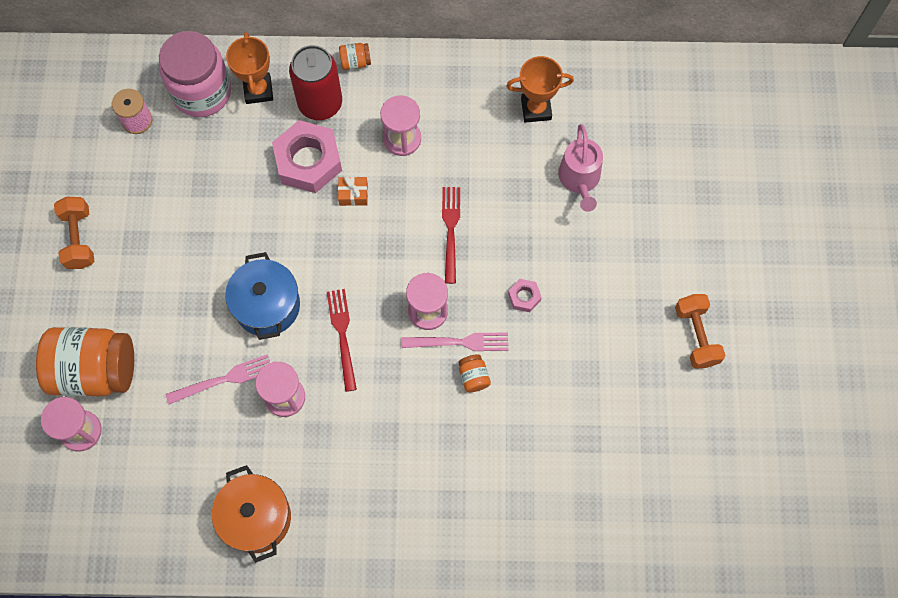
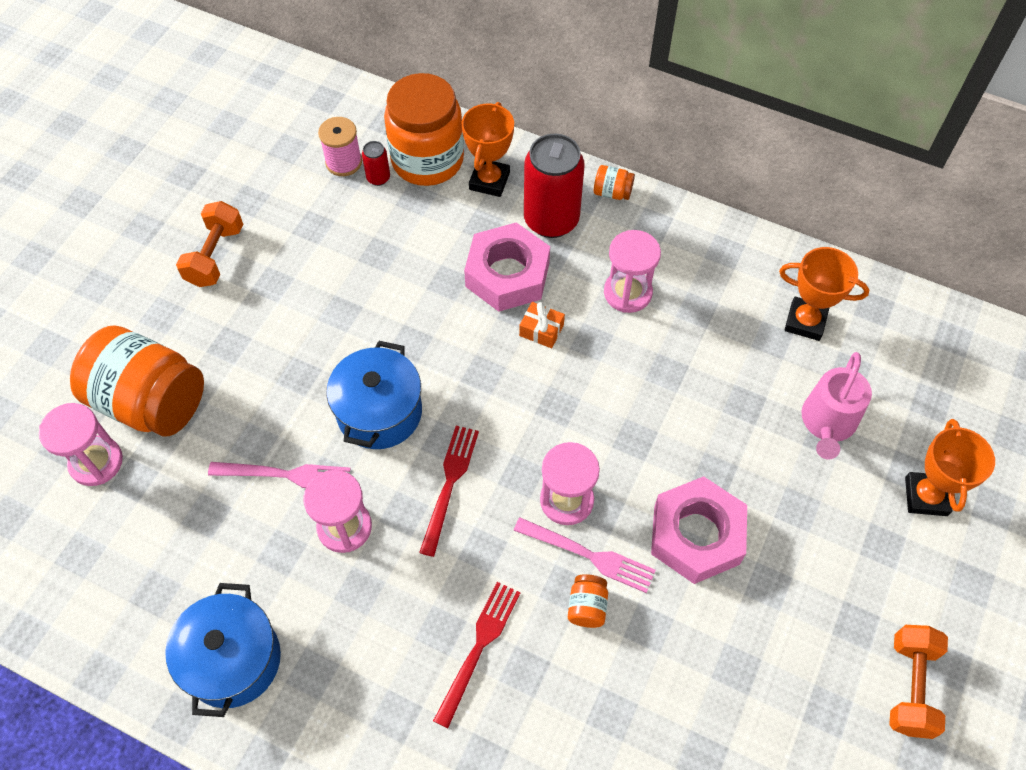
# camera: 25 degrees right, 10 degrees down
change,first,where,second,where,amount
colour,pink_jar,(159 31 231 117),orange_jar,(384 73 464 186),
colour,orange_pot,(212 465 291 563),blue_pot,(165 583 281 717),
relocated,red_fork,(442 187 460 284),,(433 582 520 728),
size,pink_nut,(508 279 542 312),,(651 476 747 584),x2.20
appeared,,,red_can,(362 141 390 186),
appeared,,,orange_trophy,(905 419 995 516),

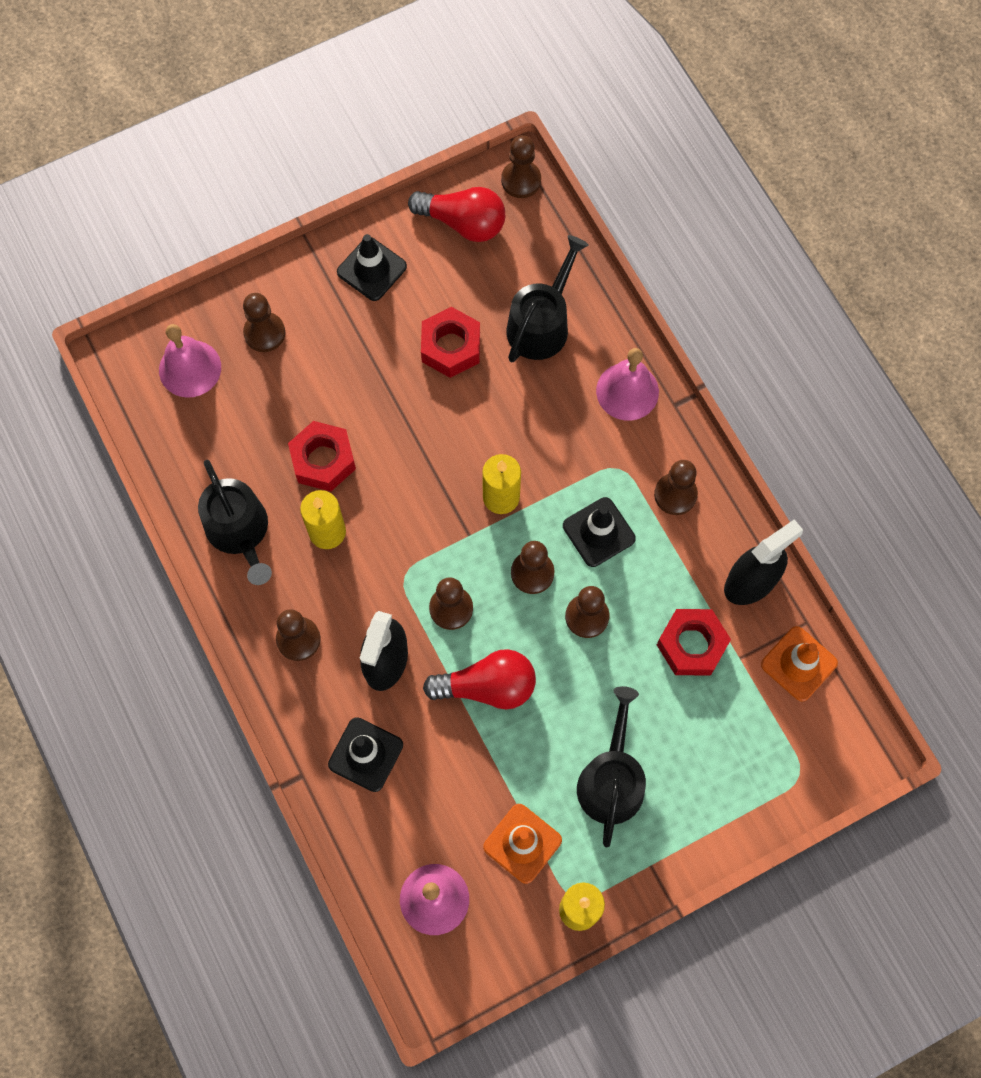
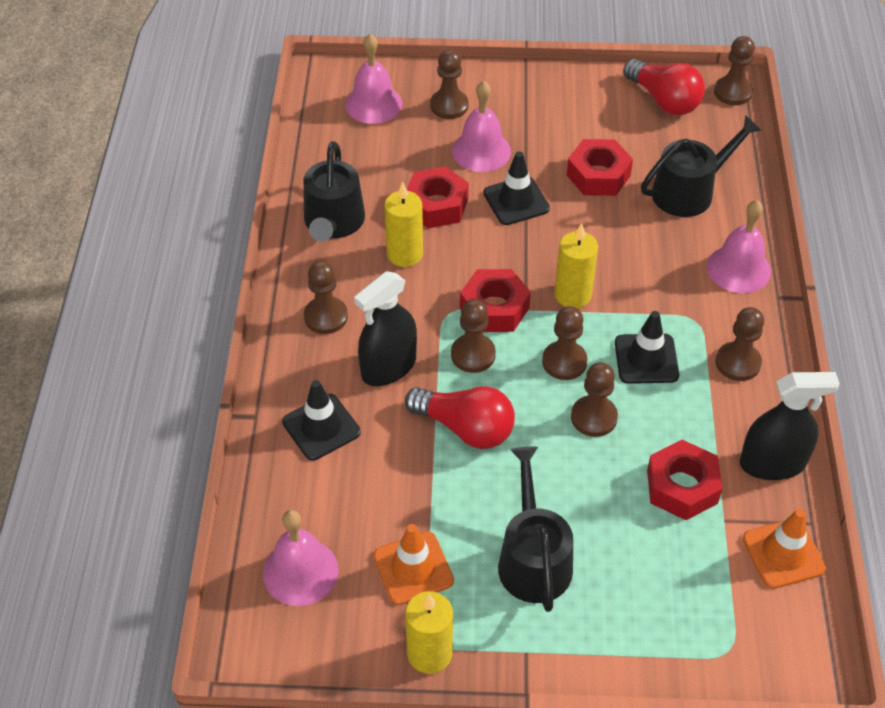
# camera: 30 degrees right, 20 degrees down
change,first,where,second,where,amount
relocated,black_traffic_cone,(337 234 407 301),,(483 151 550 225),
spun,black_watering_can,(577 686 646 848),,(498 447 573 612),45 degrees counterclockwise
appeared,,,pink_bell,(452 81 511 172),
appeared,,,red_nut,(460 269 531 332),

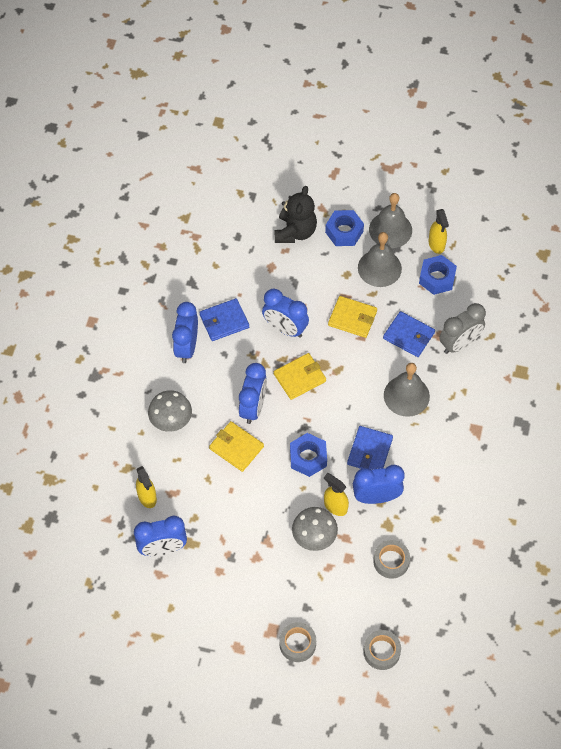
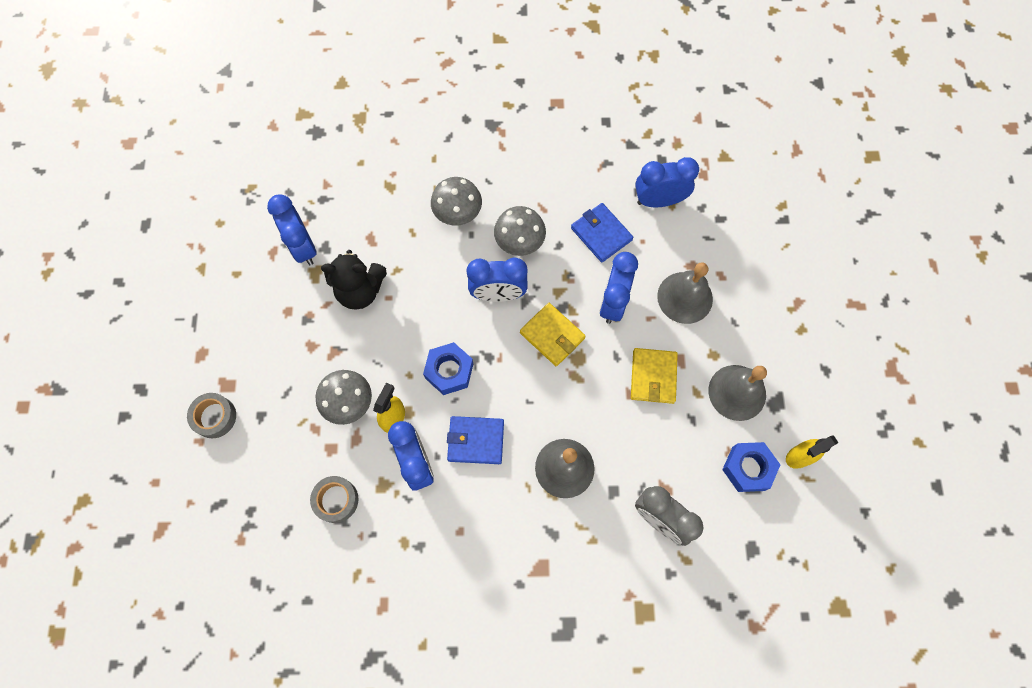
# camera: 75 degrees right, 10 degrees up
change,first,where,second,where,amount
missing,yellow_spray_bottle,(136 466 157 508),,,
relocated,blue_clock,(172 302 198 363),,(635 157 699 207),
missing,yellow_wallet,(209 421 264 472),,,
relocated,black_teddy_bear,(275 186 317 243),,(321 250 387 310),
missing,blue_nut,(325 210 364 246),,,
missing,grey_tape,(363 630 401 670),,,
relocated,grey_bell,(369 193 412 248),,(657 262 713 324),
missing,blue_wallet,(383 311 435 357),,,
appeared,,,grey_mushroom,(494 206 546 256),

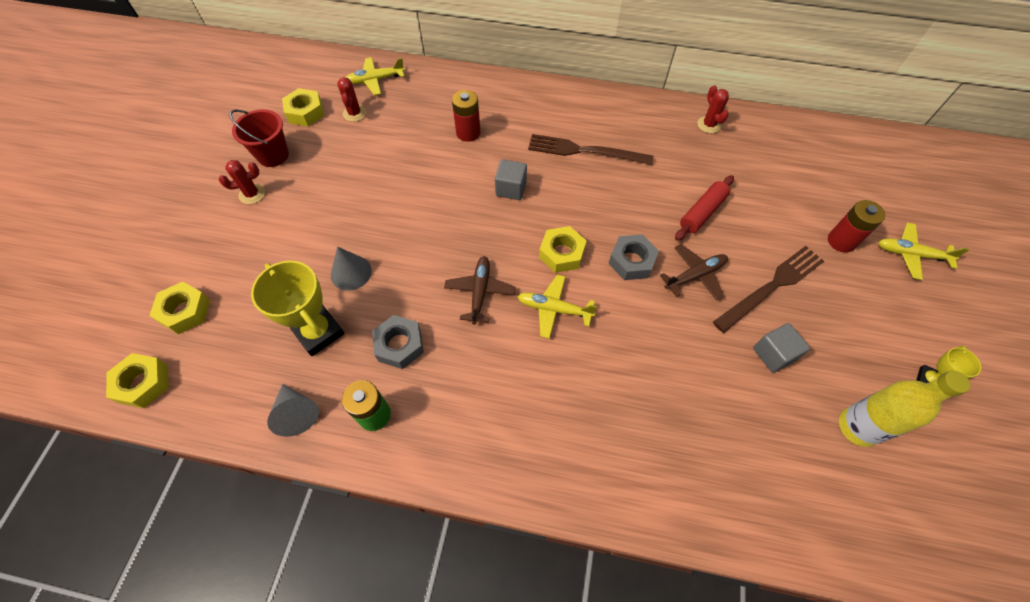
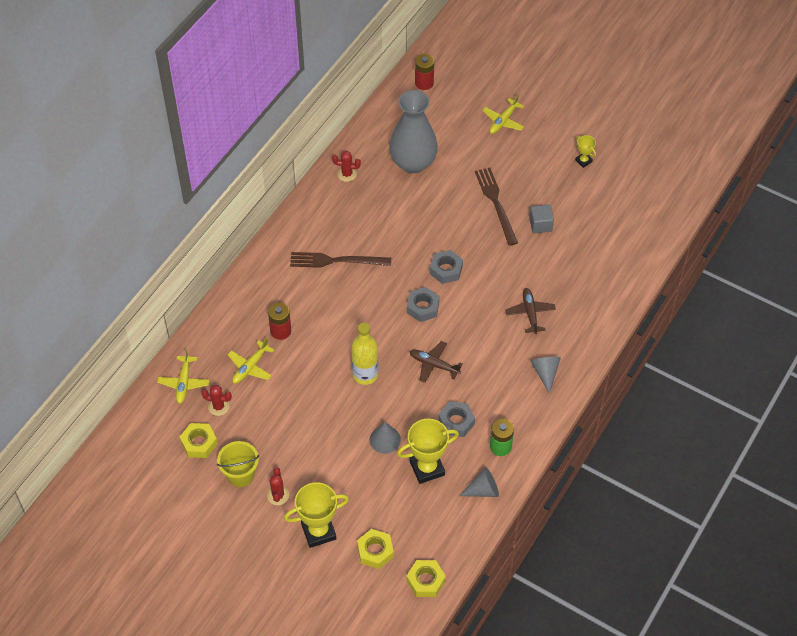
# camera: 70 degrees left, 5 degrees down
change,first,where,second,where,amount
colour,red_bucket,(229 109 289 167),yellow_bucket,(217 441 259 487),
missing,grey_cube,(495 159 527 200),,,
relocated,yellow_plane,(517 275 597 339),,(227 338 274 384),
spun,brown_fork,(528 134 654 165),,(290 252 391 268),60 degrees clockwise
colour,yellow_nut,(539 226 587 273),grey_nut,(407 287 439 322),
relocated,brown_plane,(660 244 728 300),,(505 288 556 334),
missing,red_rolling_pin,(675 175 734 241),,,
relocated,red_battery,(828 200 885 253),,(415 54 434 90),
relocated,yellow_bottle,(839 371 970 447),,(351 323 378 385),
appeared,,,yellow_trophy,(284 482 349 548),
appeared,,,grey_vase,(389 90 438 173),
appeared,,,grey_cone,(531 357 561 394),

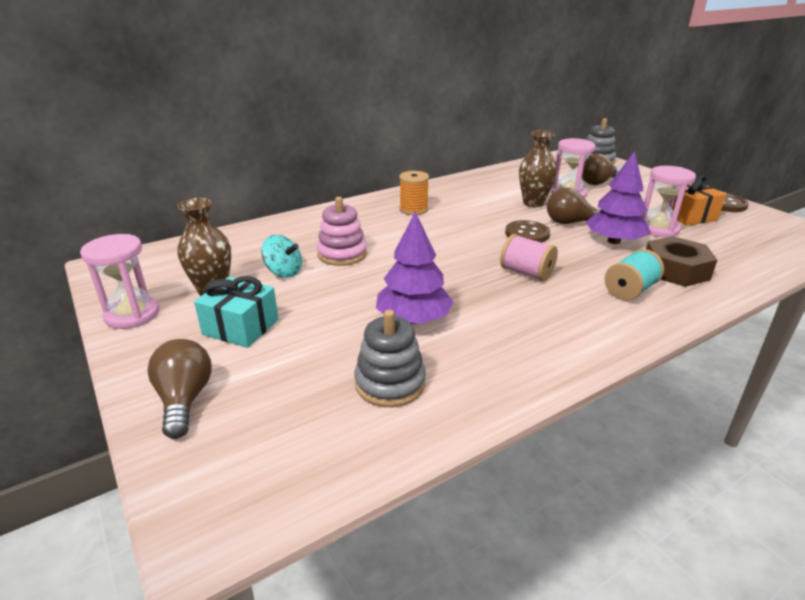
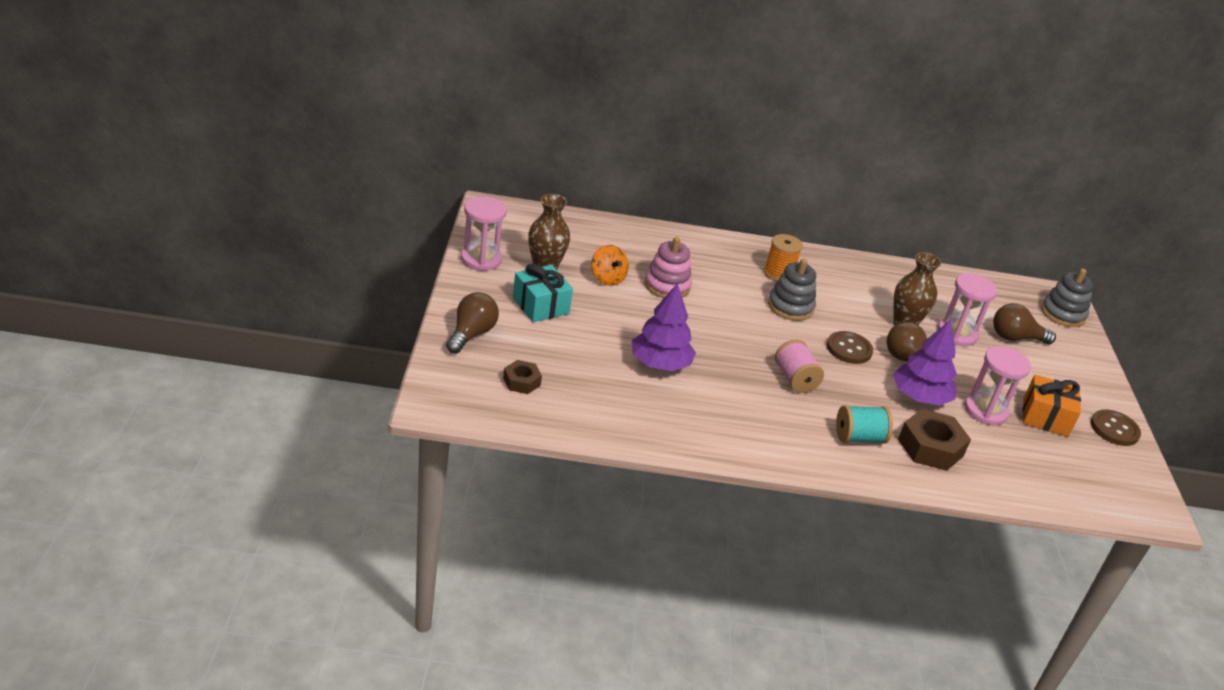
# camera: 30 degrees right, 5 degrees up
change,first,where,second,where,amount
colour,turquoise_spinning_top,(261 235 302 278),orange_spinning_top,(591 245 629 286),
relocated,grey_stacking_toy,(354 310 426 407),,(768 259 816 321),
appeared,,,brown_nut,(503 360 542 394),

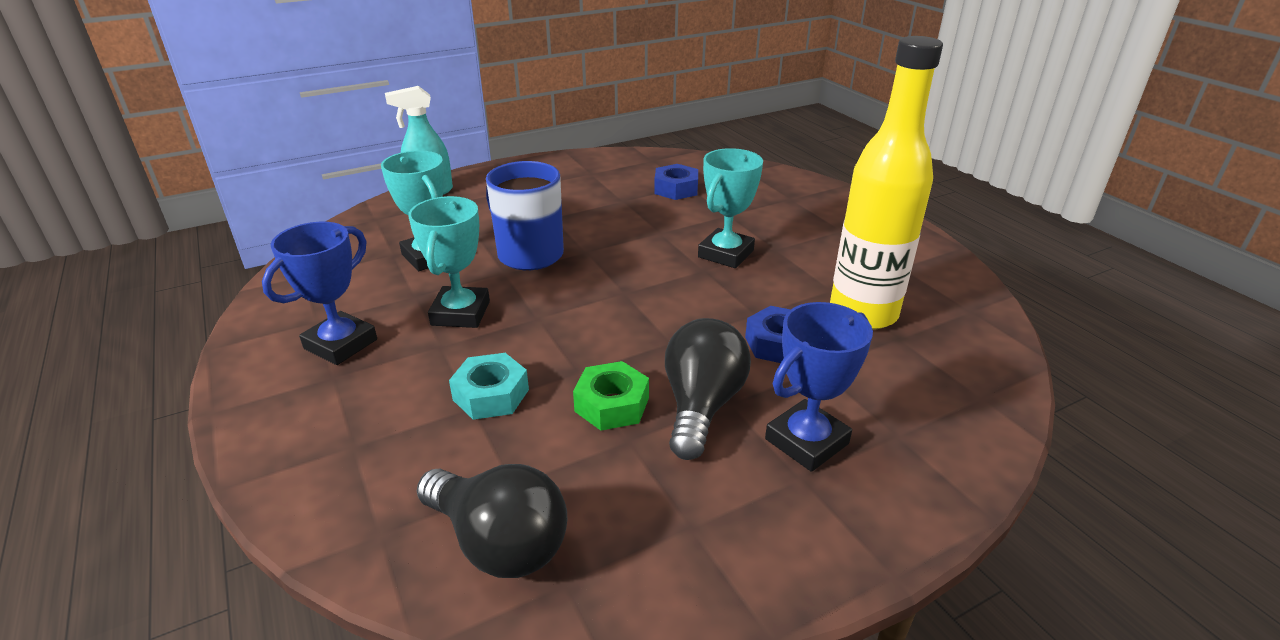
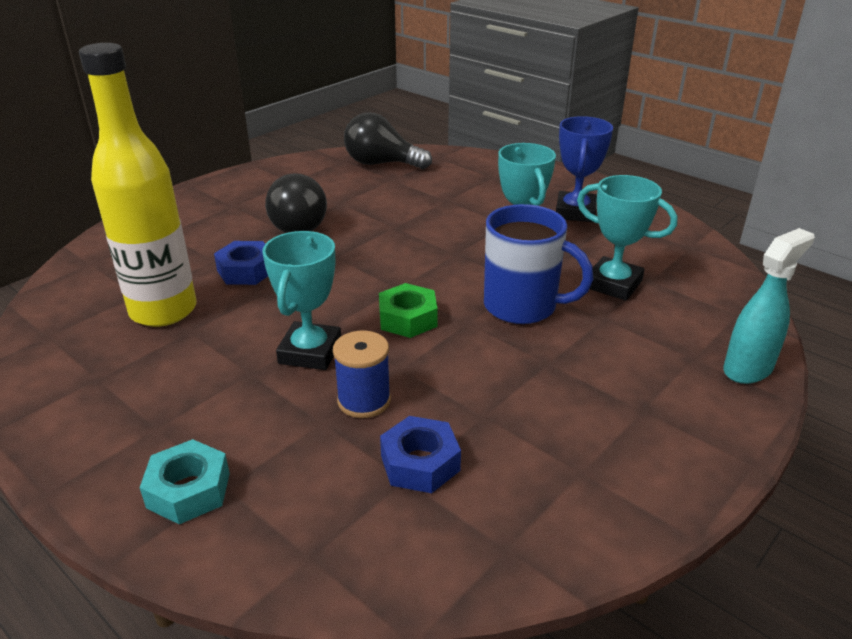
# camera: 160 degrees right, 0 degrees up
change,first,where,second,where,amount
relocated,turquoise_nut,(449 353 529 420),,(139 439 230 524),
relocated,green_nut,(573 361 649 431),,(379 283 438 338),
missing,blue_trophy,(765 302 873 472),,,
appeared,,,blue_spool,(333 331 391 418),

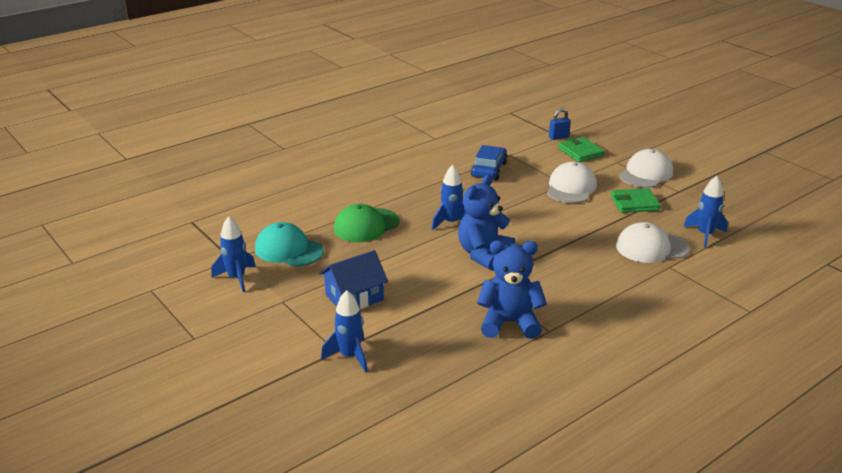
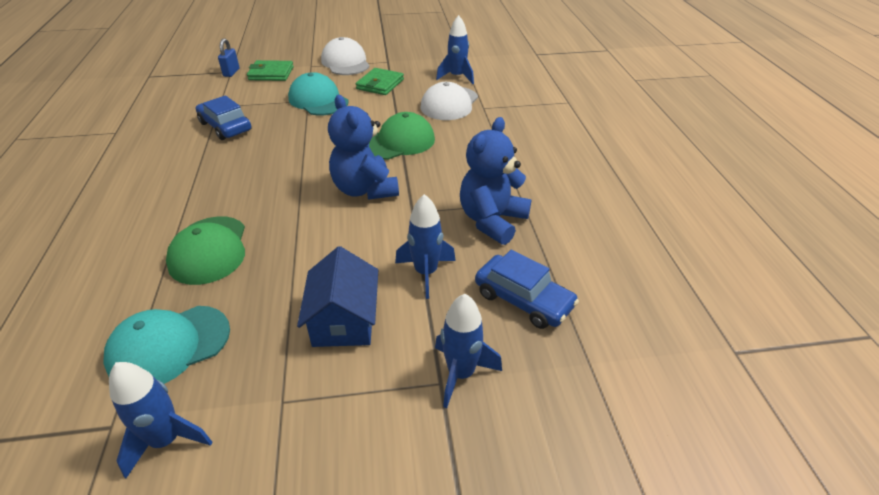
# camera: 60 degrees left, 10 degrees up
change,first,where,second,where,amount
relocated,blue_rocket,(431 165 467 230),,(395 194 456 299),
colour,white_cap,(547 162 597 203),turquoise_cap,(288 72 348 115),
appeared,,,green_cap,(369 112 435 160),
appeared,,,blue_car,(475 250 579 329),

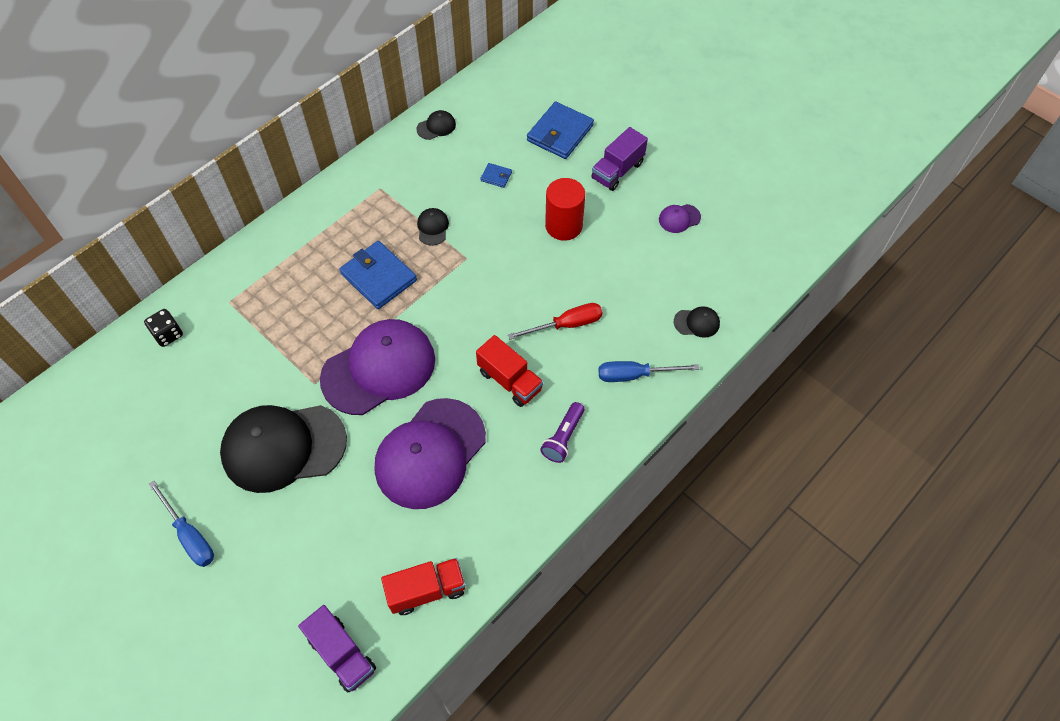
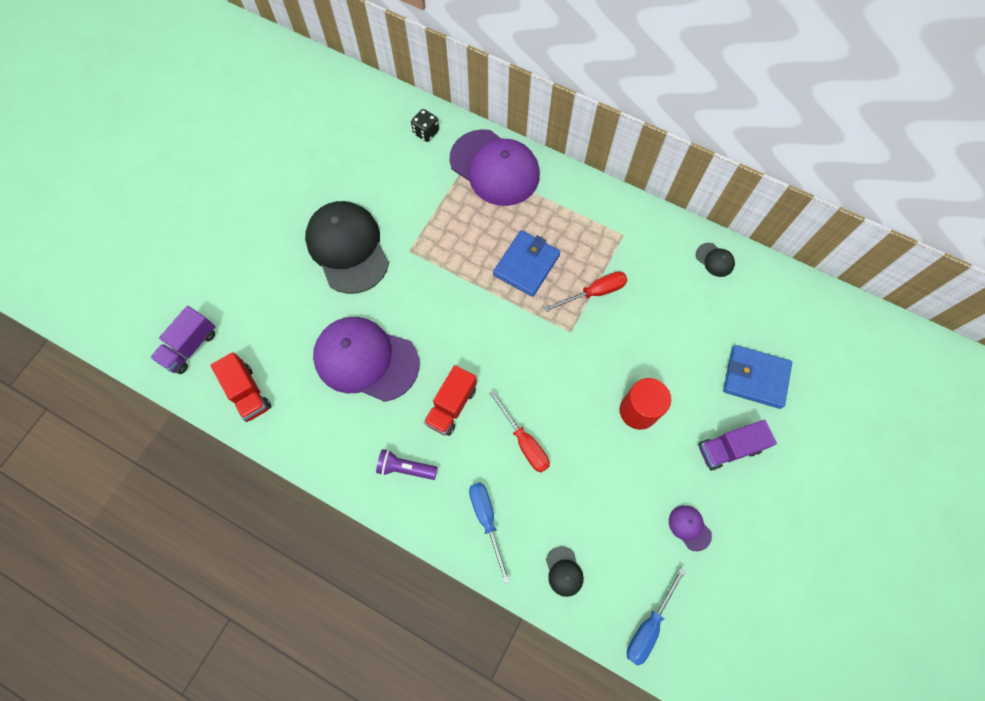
# camera: 75 degrees right, 10 degrees up
change,first,where,second,where,amount
relocated,blue_screwdriver,(148 481 214 567),,(627 567 686 666),
relocated,purple_cap,(320 319 435 415),,(450 129 540 206),
exchanged,black_cap,(417 208 449 246),red_screwdriver,(544 271 628 312),
missing,blue_wallet,(480 163 512 188),,,
spun,purple_truck,(591 127 648 191),,(699 420 777 471),45 degrees counterclockwise

